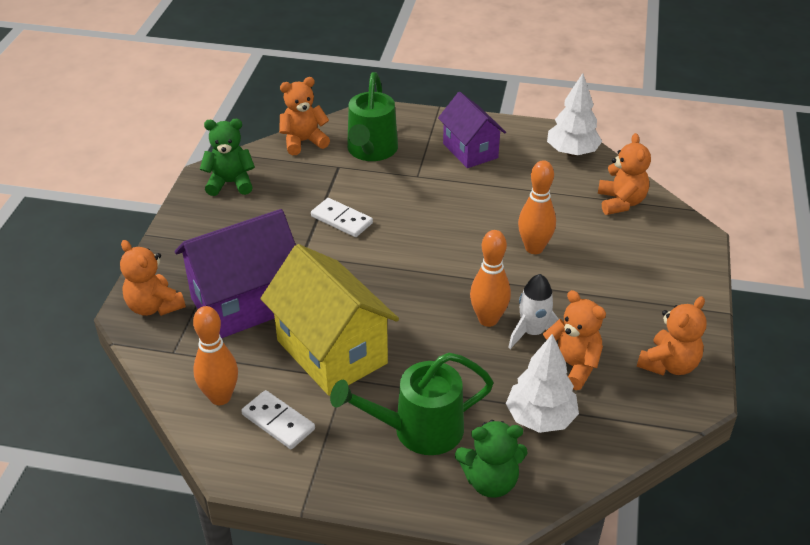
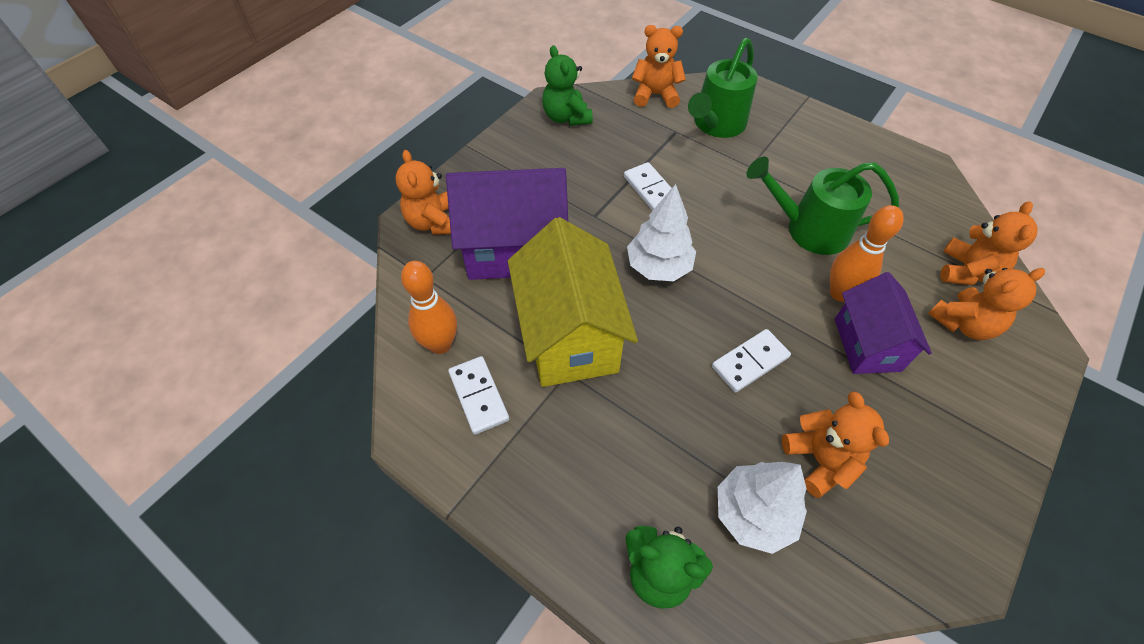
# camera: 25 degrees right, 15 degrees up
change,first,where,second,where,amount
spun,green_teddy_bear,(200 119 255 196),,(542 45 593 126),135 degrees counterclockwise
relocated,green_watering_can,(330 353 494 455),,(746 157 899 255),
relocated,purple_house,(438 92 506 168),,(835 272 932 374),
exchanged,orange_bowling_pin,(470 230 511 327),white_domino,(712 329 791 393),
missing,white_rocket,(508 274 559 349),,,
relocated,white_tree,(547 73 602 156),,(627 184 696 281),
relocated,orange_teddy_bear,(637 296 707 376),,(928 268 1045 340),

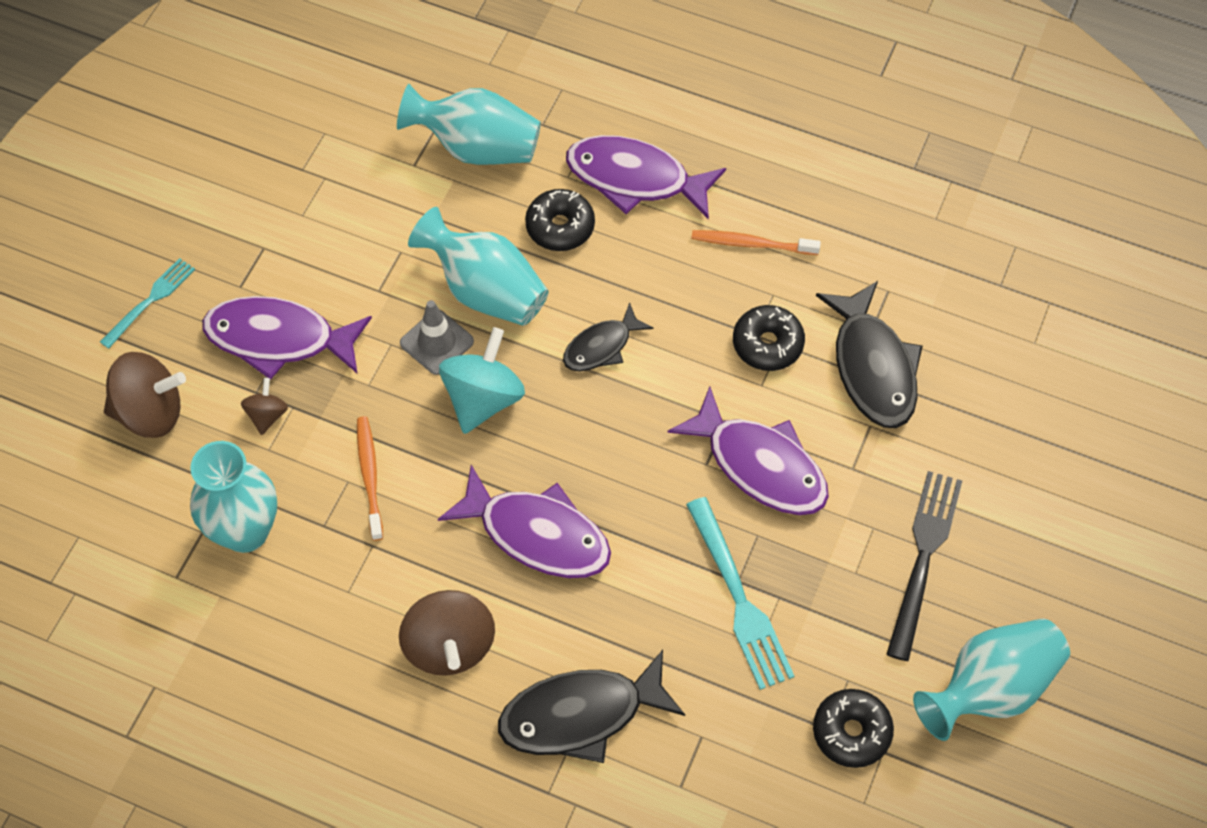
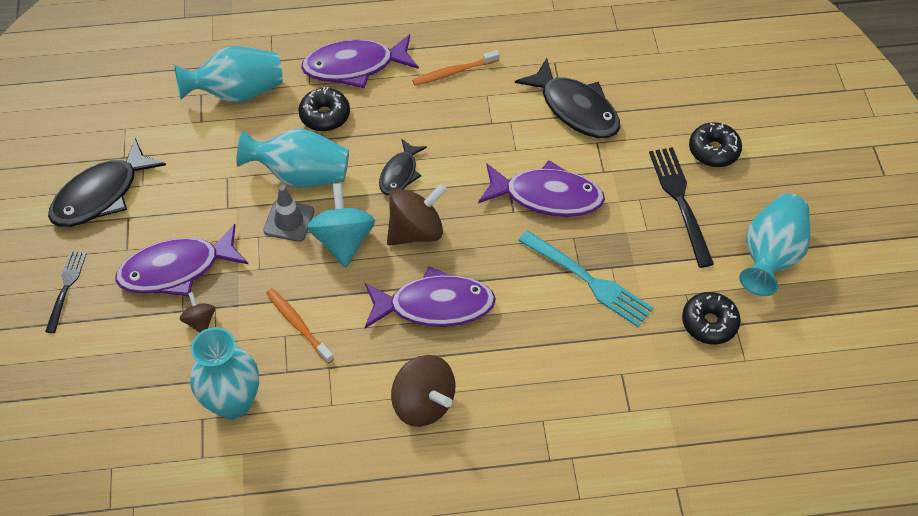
# camera: 30 degrees left, 5 degrees down
change,first,where,second,where,amount
colour,turquoise_fork,(100 258 195 349),black_fork,(45 251 87 333),
relocated,brown_spinning_top,(104 352 186 438),,(387 184 447 246),
relocated,black_fish,(498 650 685 763),,(48 138 166 227),
relocated,black_donut,(733 305 805 371),,(689 122 742 167),

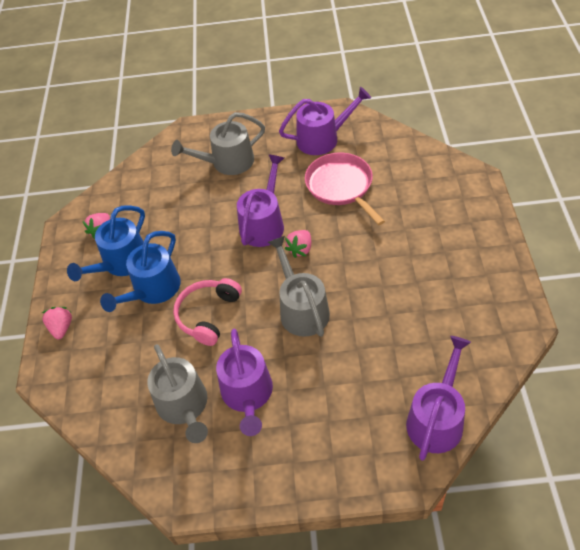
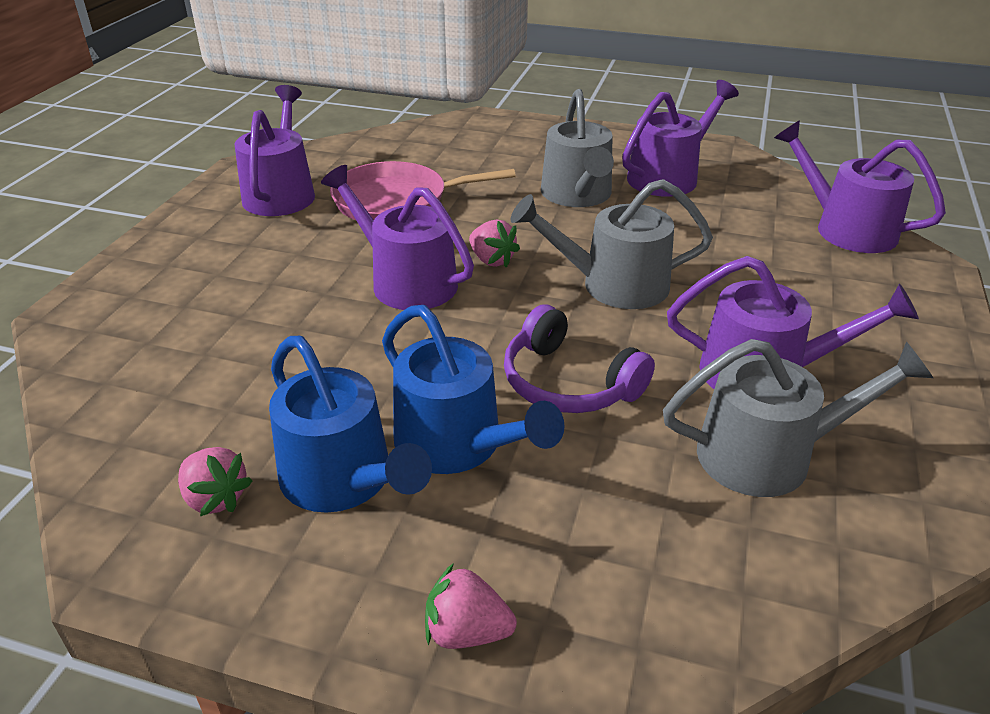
# camera: 75 degrees left, 15 degrees down
change,first,where,second,where,amount
relocated,grey_watering_can,(171 112 265 175),,(541 89 614 207),
colour,pink_headphones,(173 278 242 346),purple_headphones,(504 304 655 413),
appeared,,,purple_watering_can,(622 80 739 197),

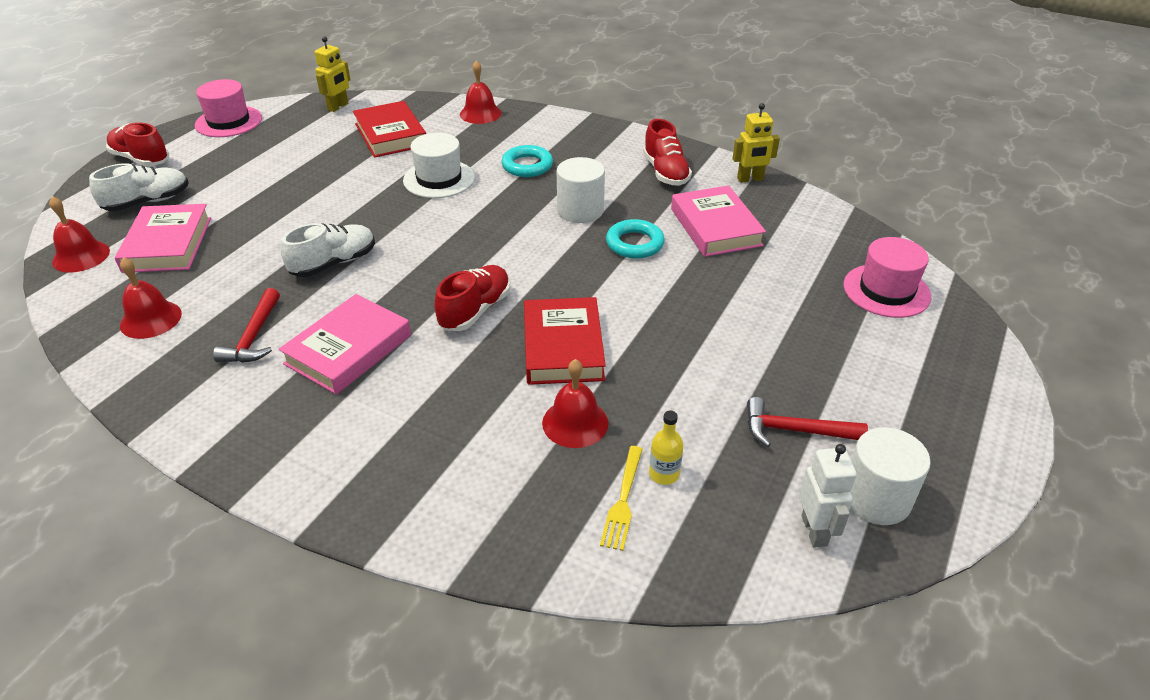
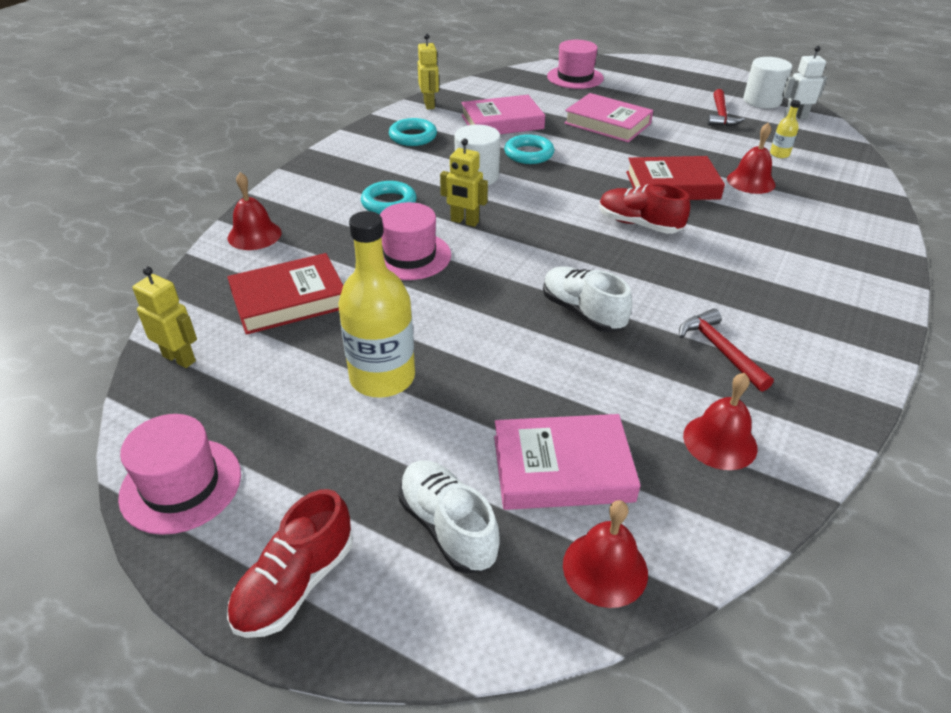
# camera: 90 degrees left, 0 degrees up
change,first,where,second,where,amount
spun,red_hammer,(213 288 280 363),,(679 308 774 391),120 degrees counterclockwise
relocated,pink_book,(278 294 411 395),,(564 93 653 142),
colour,white_hat,(403 133 475 198),pink_hat,(380 202 451 280),
missing,yellow_fork,(600 446 643 551),,,
exchanged,red_shoe,(643 119 692 186),turquoise_ring,(389 118 437 146),
appeared,,,yellow_bottle,(338 211 415 397),
appeared,,,yellow_robot,(440 138 488 227),

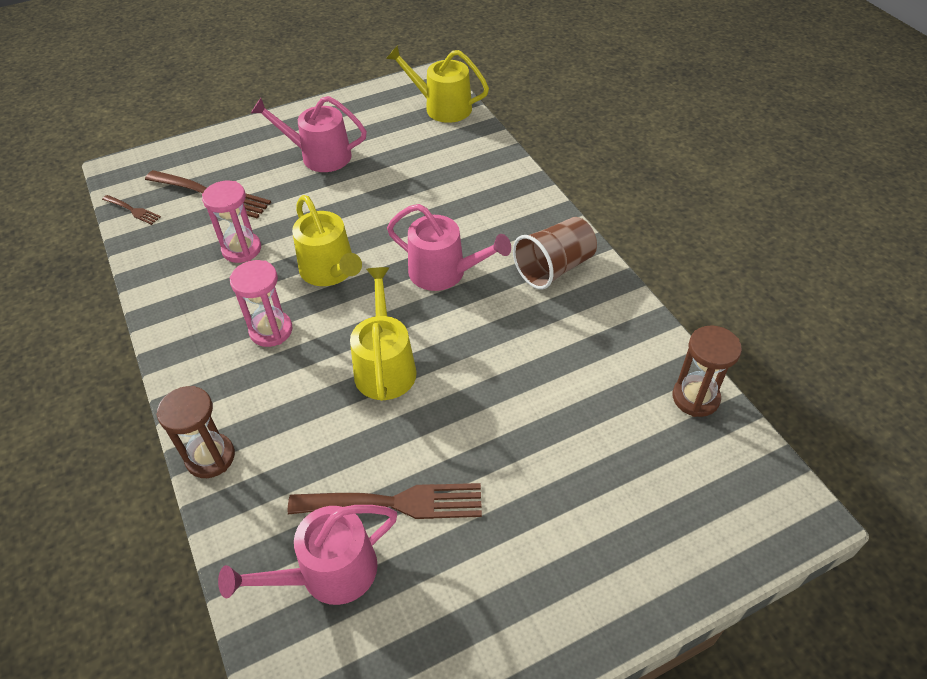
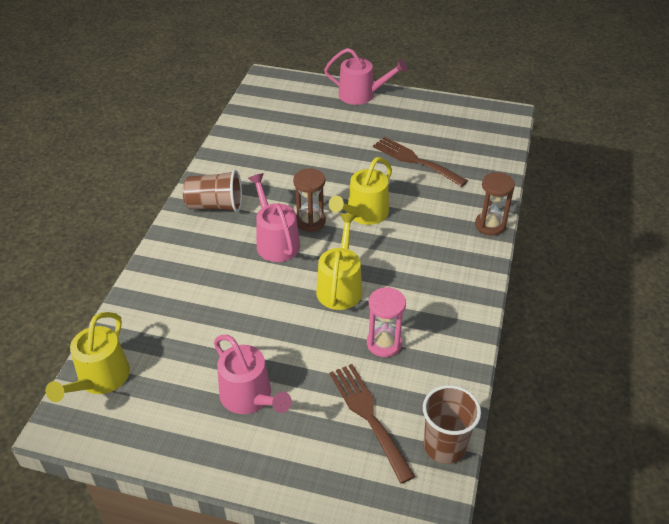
# camera: 140 degrees left, 5 degrees down
change,first,where,second,where,amount
exchanged,brown_fork,(102 195 161 225),brown_cup,(423 385 481 464),
relocated,pink_watering_can,(218 505 397 605),,(324 48 407 105),
missing,pink_hourglass,(230 260 292 347),,,
spun,yellow_watering_can,(386 45 489 123),,(46 312 130 402),45 degrees clockwise
relocated,brown_hourglass,(672 325 742 417),,(293 168 326 232),

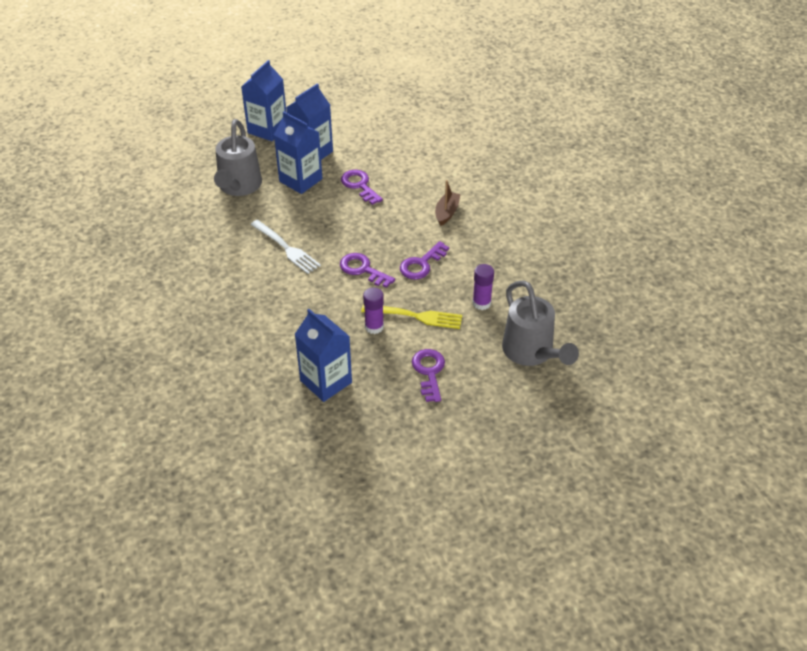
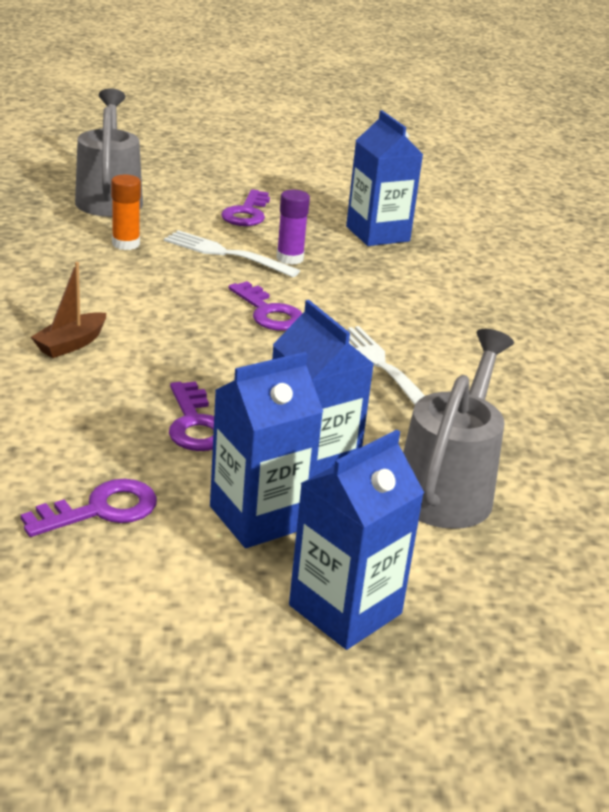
# camera: 165 degrees left, 15 degrees down
change,first,where,second,where,amount
colour,yellow_fork,(361 304 462 329),white_fork,(164 230 300 277),
relocated,purple_key,(400 241 449 280),,(21 479 157 537),
colour,purple_glue_stick,(472 264 494 310),orange_glue_stick,(111 175 141 250),

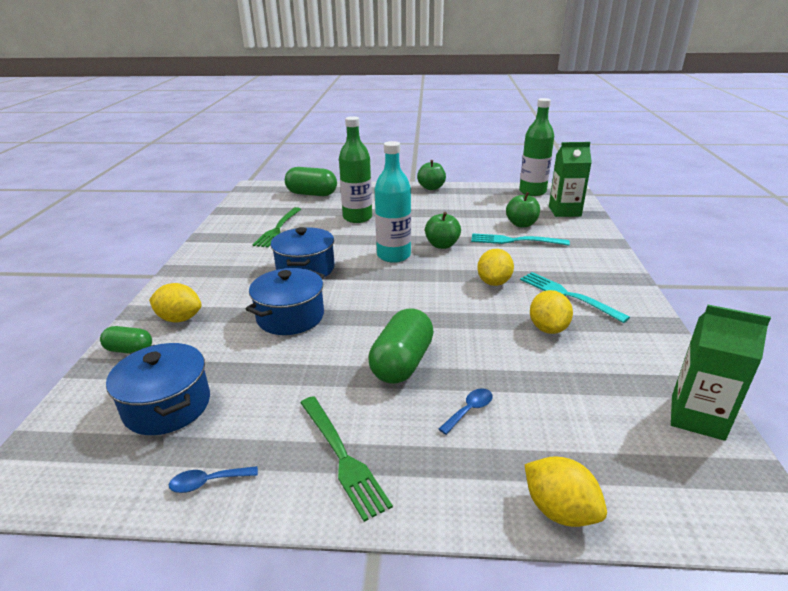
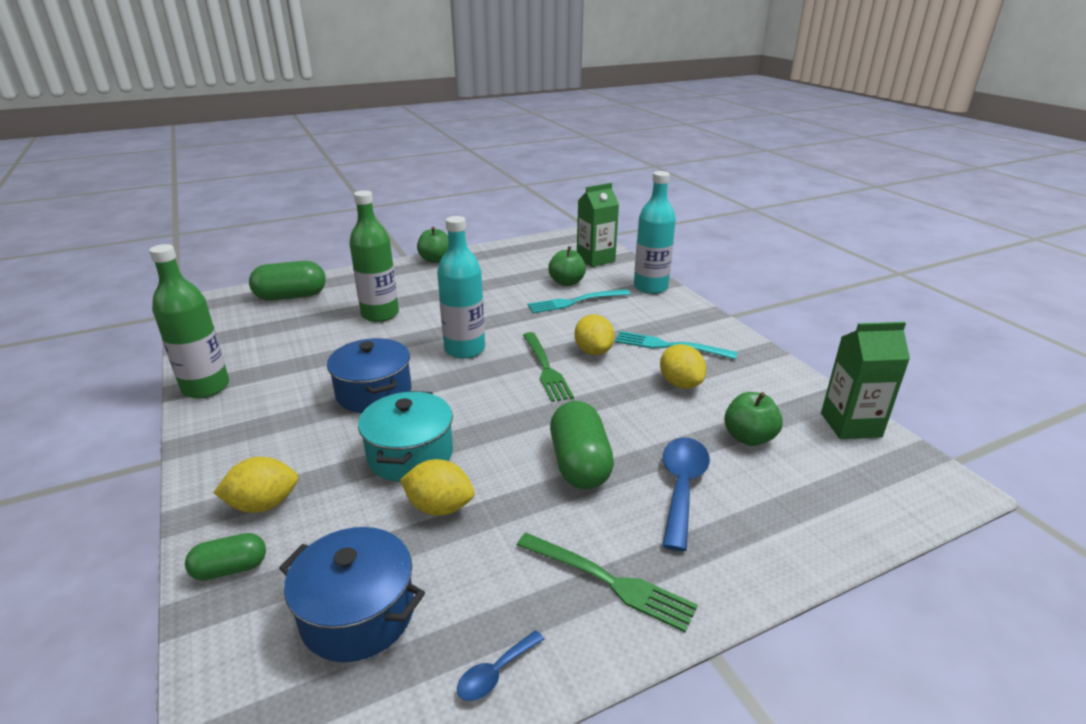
# camera: 30 degrees left, 0 degrees up
change,first,where,second,where,amount
colour,blue_pot,(246 268 325 335),turquoise_pot,(358 391 453 482),
relocated,green_fork,(253 207 301 248),,(523 332 574 402),
relocated,green_apple,(425 212 461 249),,(724 392 783 446),
size,blue_spoon,(439 388 493 435),,(662 438 710 552),x1.94
relocated,green_bottle,(519 98 554 196),,(149 244 229 398),
relocated,yellow_lemon,(524 456 607 527),,(400 459 475 516),
appeared,,,turquoise_bottle,(634 171 676 294),

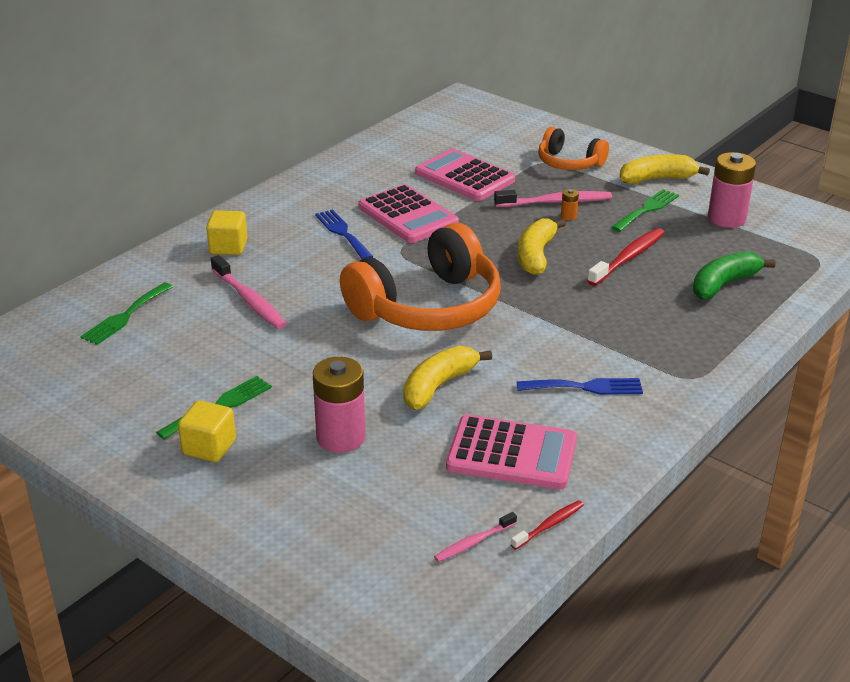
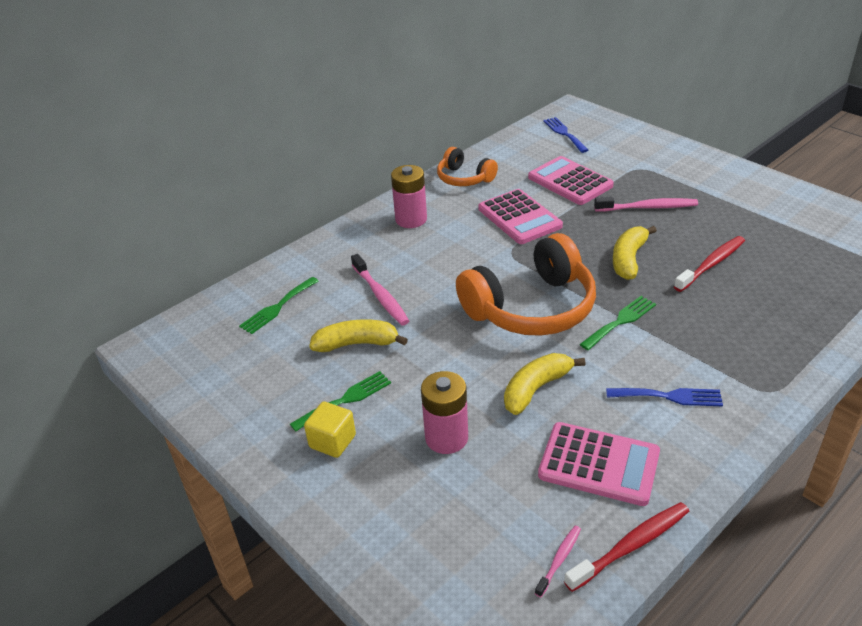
# camera: 10 degrees right, 5 degrees up
change,first,where,second,where,amount
missing,yellow_cube,(206 210 248 255),,,
relocated,blue_fork,(315 209 373 259),,(543 117 588 153),
spun,pink_toothbrush,(434 512 517 562),,(535 526 581 597),150 degrees clockwise
size,red_toothbrush,(511 500 584 550),,(564 502 689 592),x1.77
relocated,orange_headphones,(538 127 609 170),,(437 147 498 186),
missing,orange_battery,(561 189 579 220),,,
relocated,green_fork,(611 189 679 232),,(580 296 656 350),
relocated,yellow_banana,(620 154 710 184),,(309 319 408 352),
missing,green_banana,(693 251 776 300),,,
relocated,pink_battery,(708 152 756 228),,(391 165 427 228),

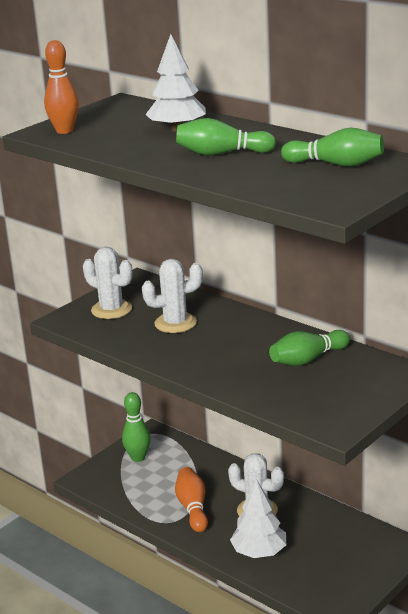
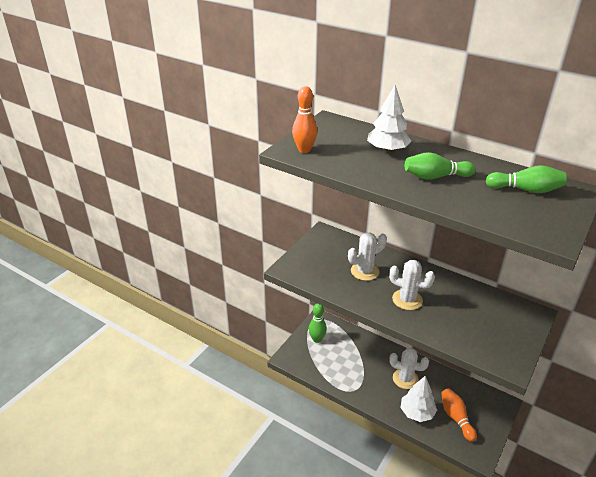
# camera: 10 degrees left, 10 degrees up
change,first,where,second,where,amount
relocated,white_cactus,(83 247 132 319),,(389 260 435 310),
relocated,orange_bowling_pin,(175 467 208 532),,(441 388 477 442),
missing,green_bowling_pin,(269 330 350 366),,,

